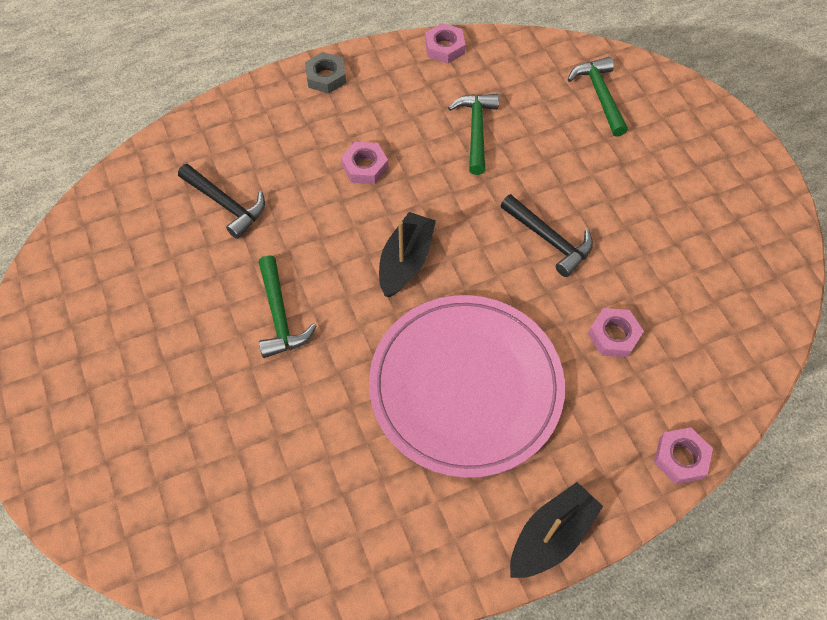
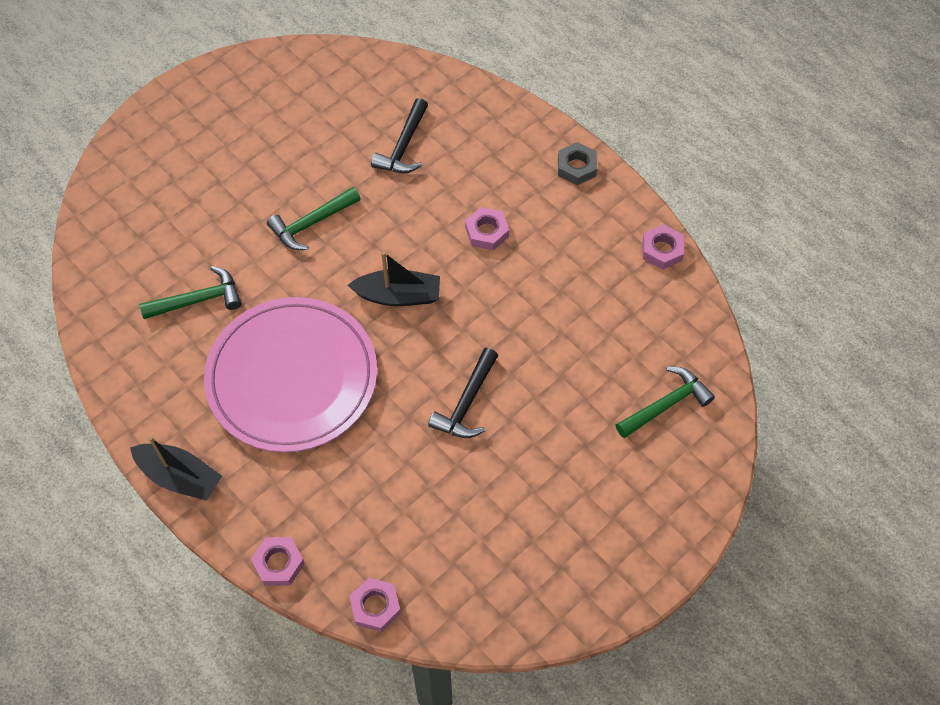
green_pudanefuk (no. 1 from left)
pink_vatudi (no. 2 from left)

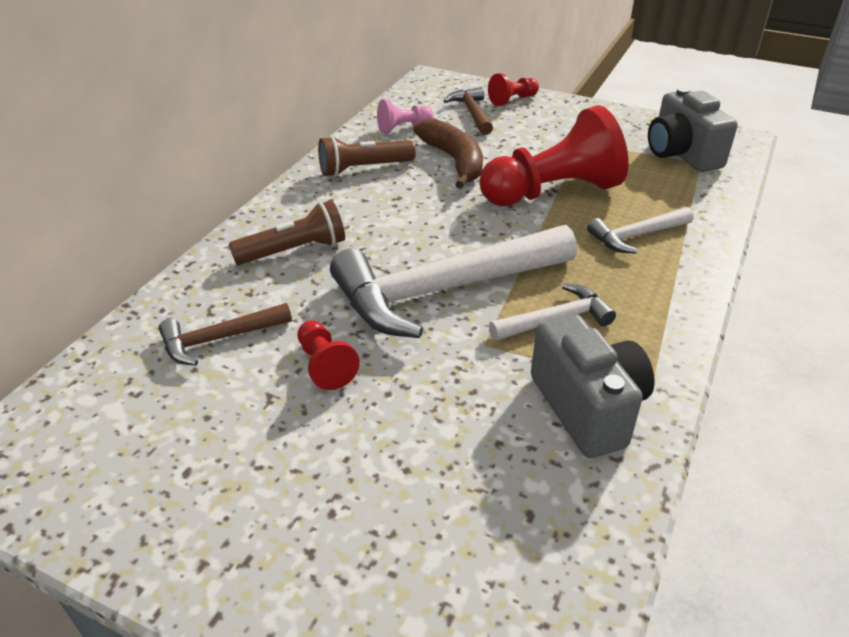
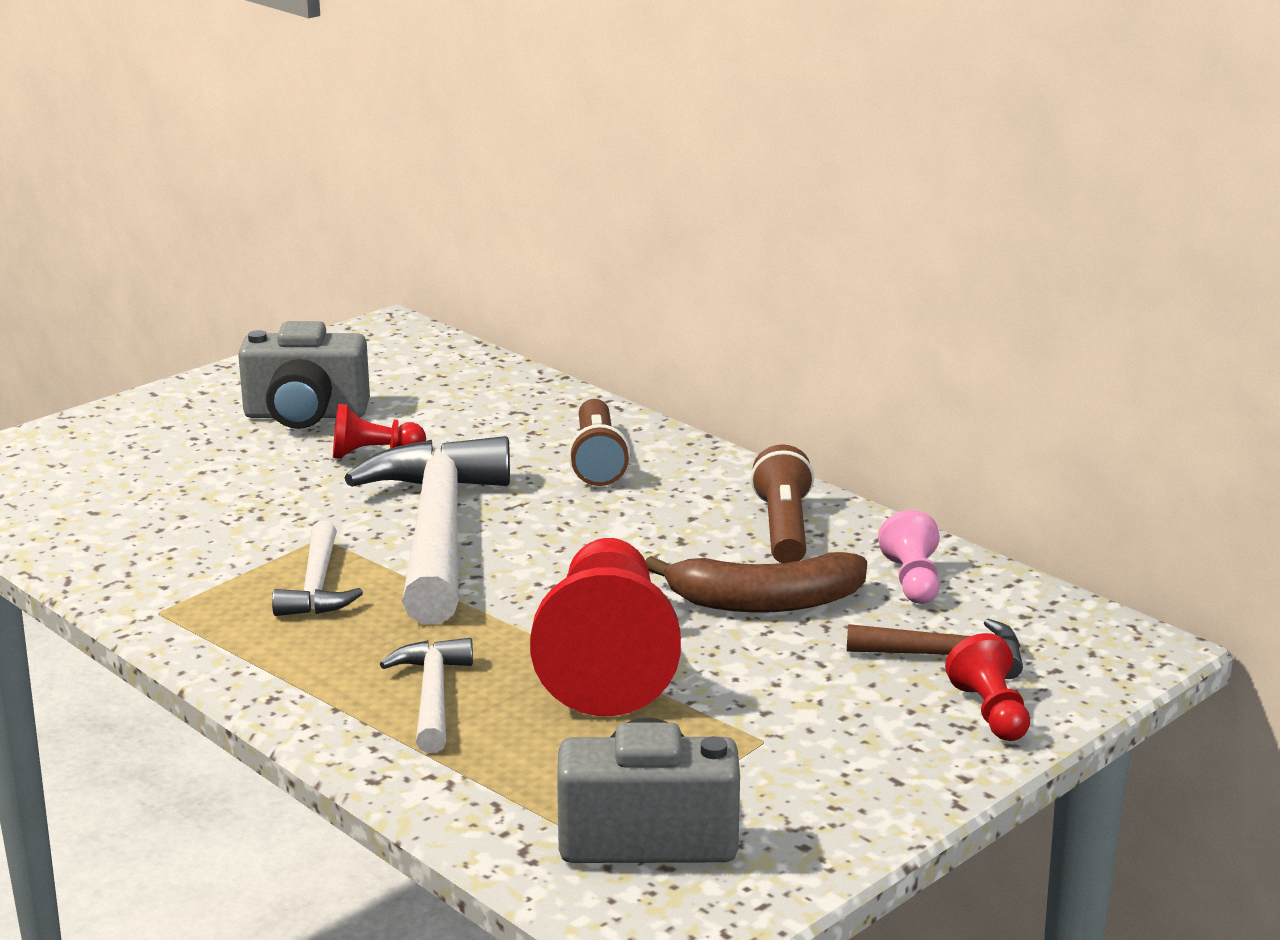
brown_pudanefuk (no. 1 from left in the first image)
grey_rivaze (no. 1 from left)

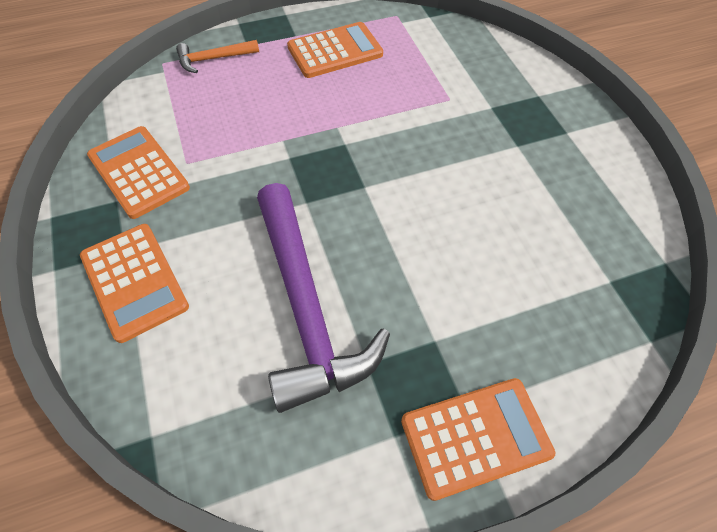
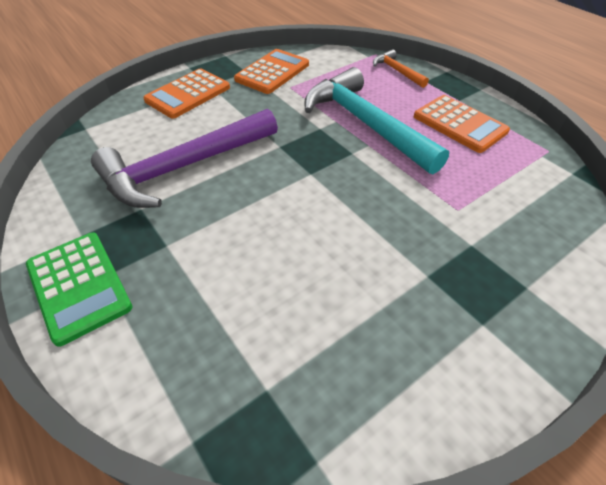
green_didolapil
turquoise_pudanefuk

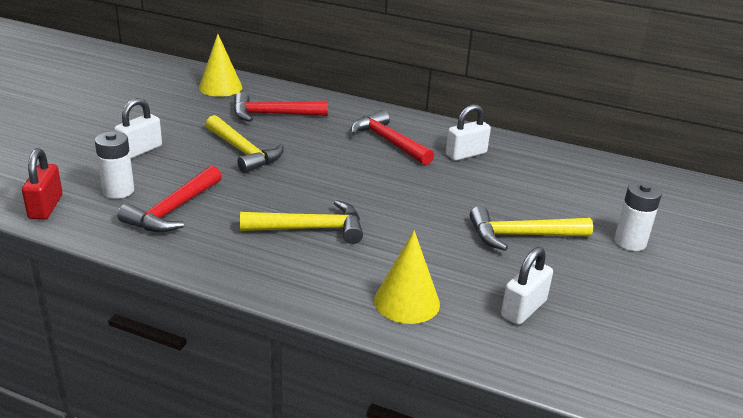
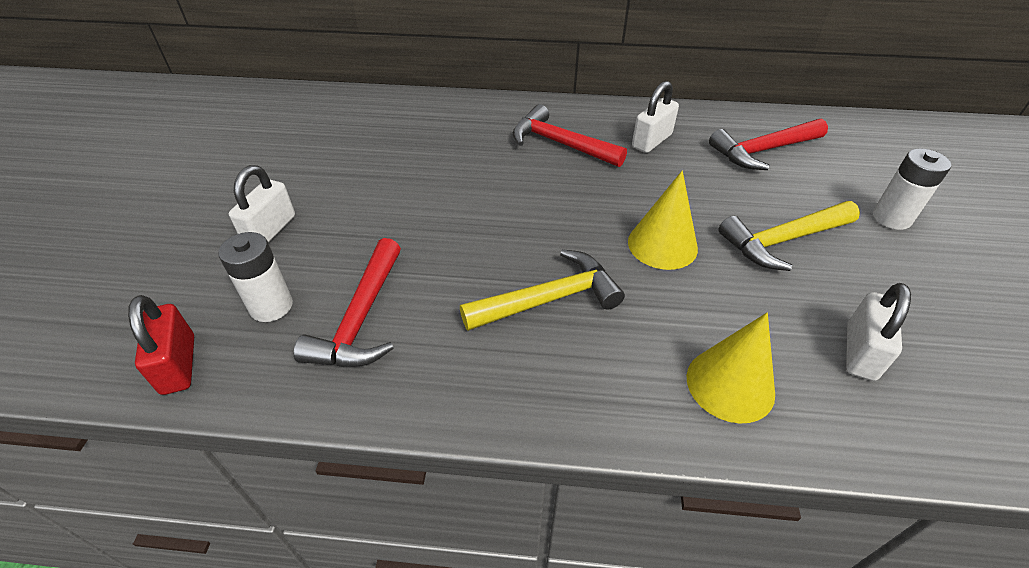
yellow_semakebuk (no. 1 from left)
red_pudanefuk (no. 3 from left)
yellow_pudanefuk (no. 1 from left in the first image)

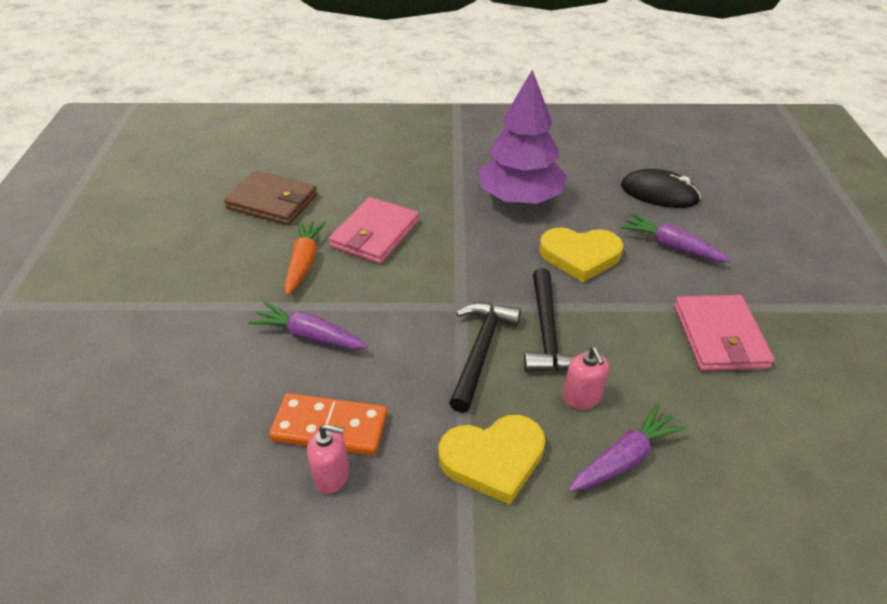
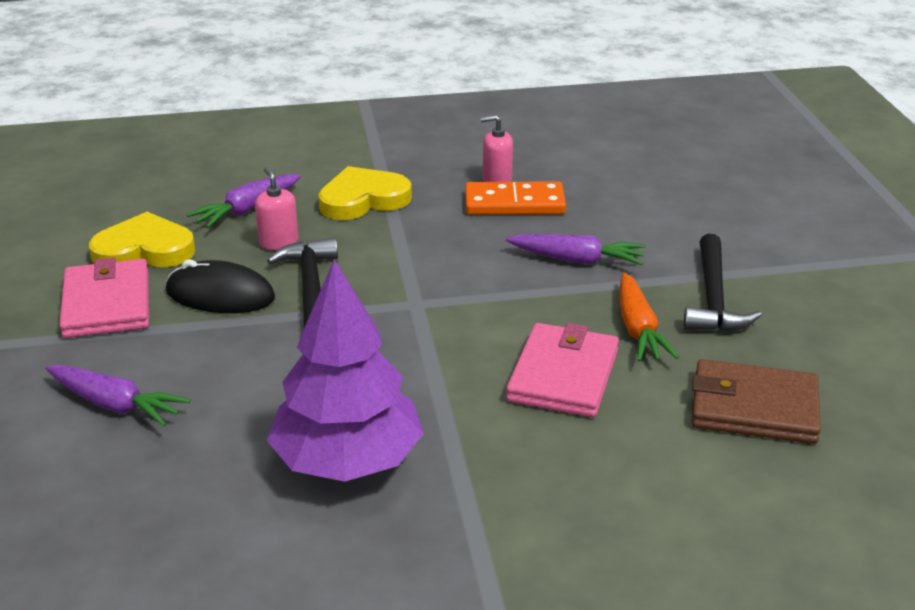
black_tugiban
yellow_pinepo (no. 1 from left)
black_pudanefuk (no. 2 from left)

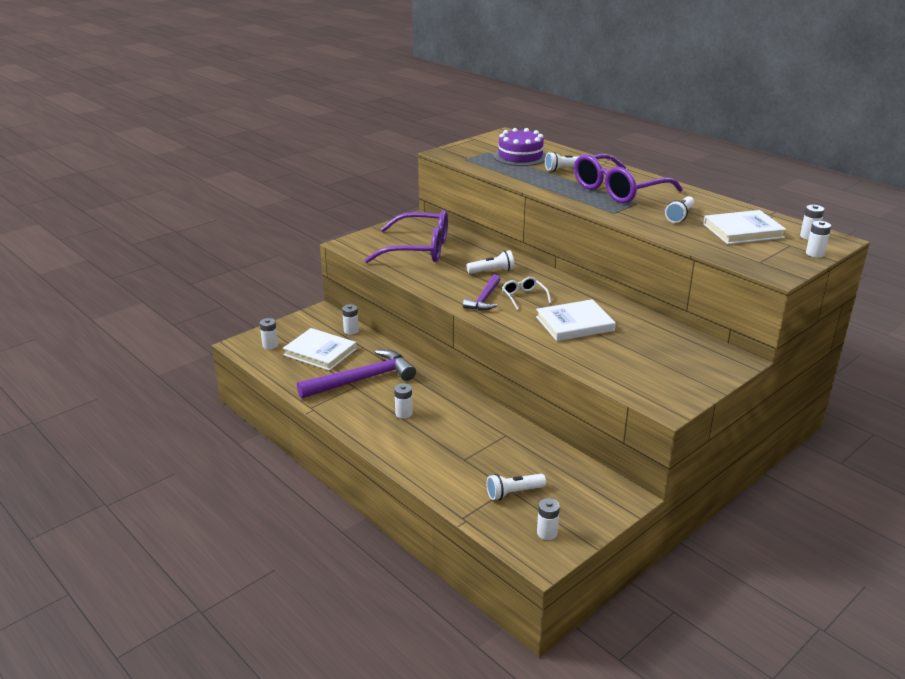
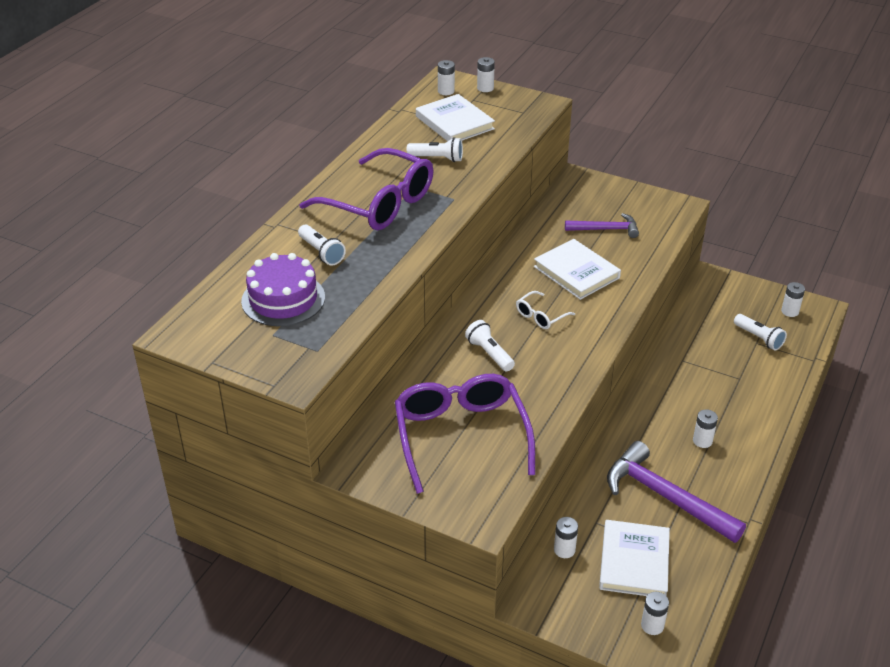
purple_pudanefuk (no. 1 from left)

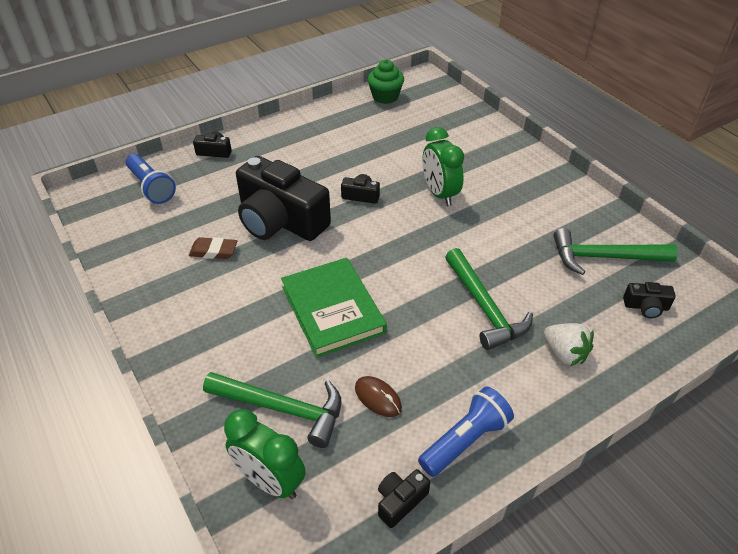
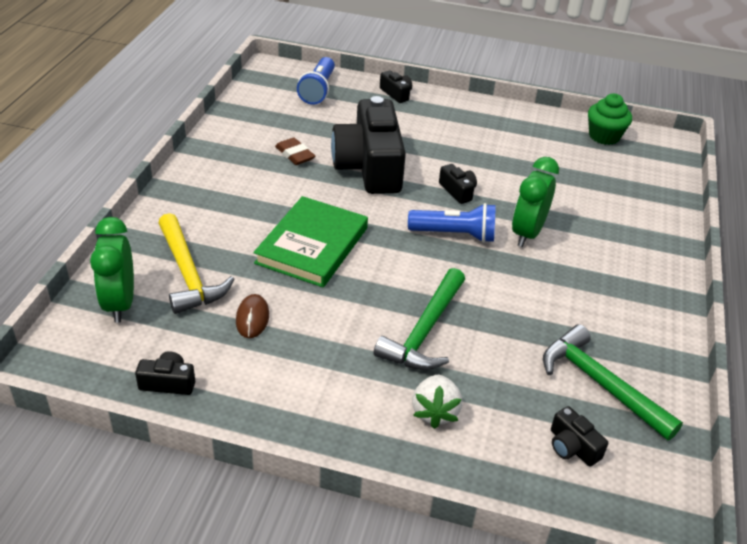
yellow_pudanefuk
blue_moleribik (no. 2 from left)

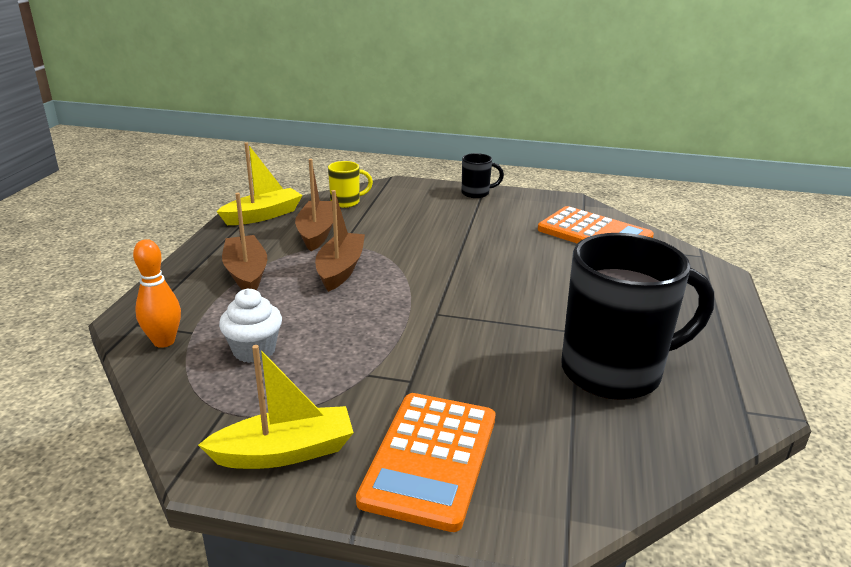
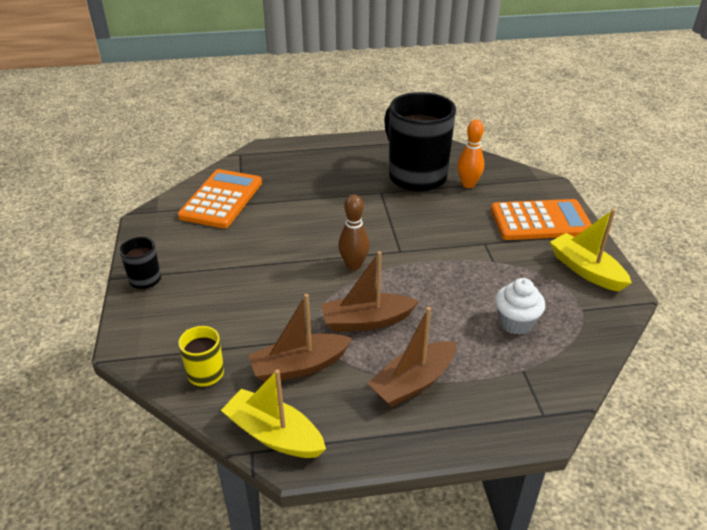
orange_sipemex
brown_sipemex

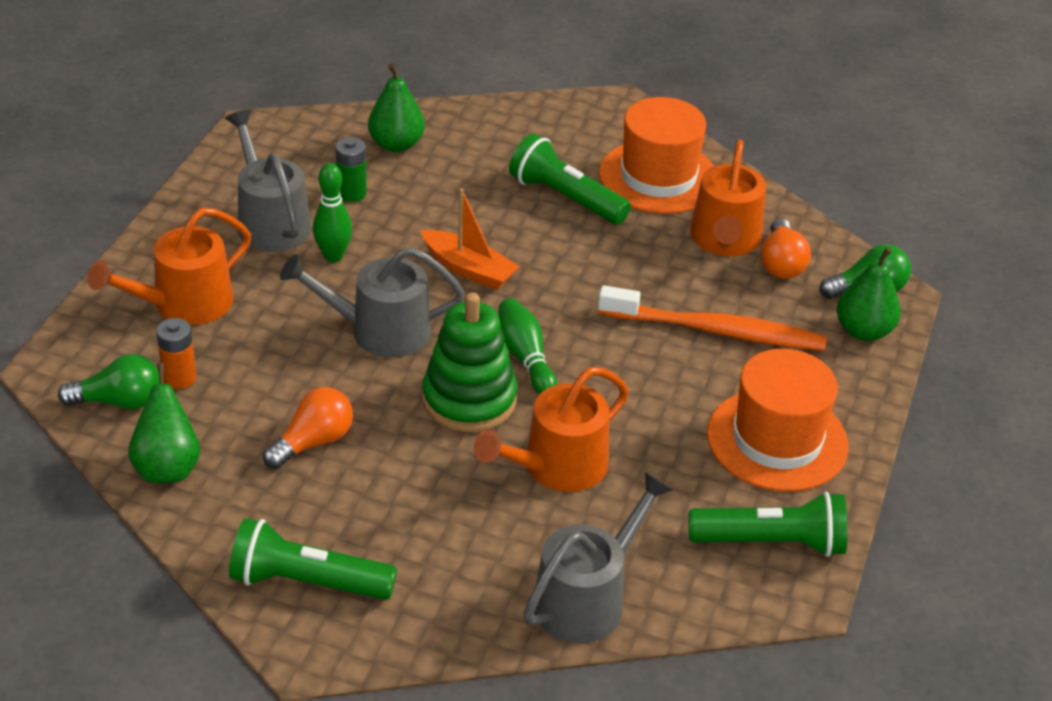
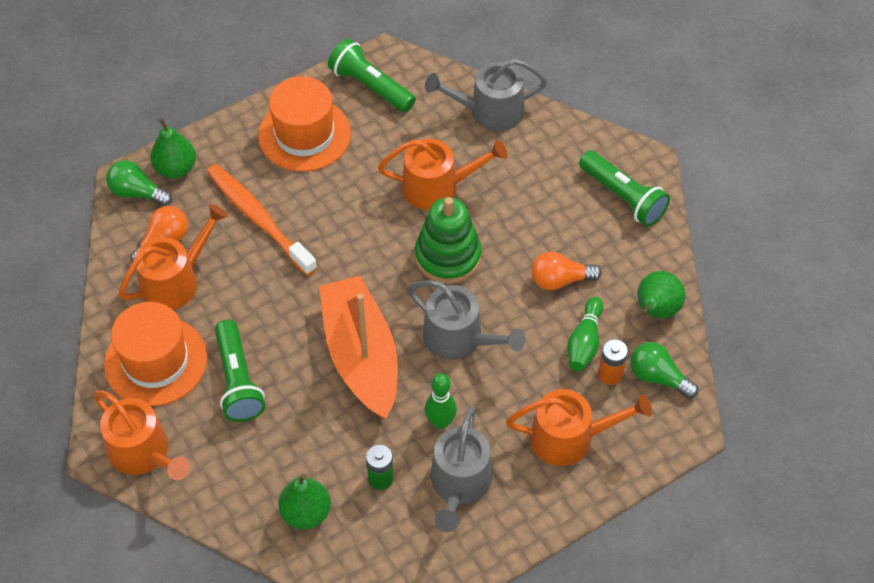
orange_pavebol
green_sipemex (no. 2 from left)
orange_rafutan (no. 1 from left)

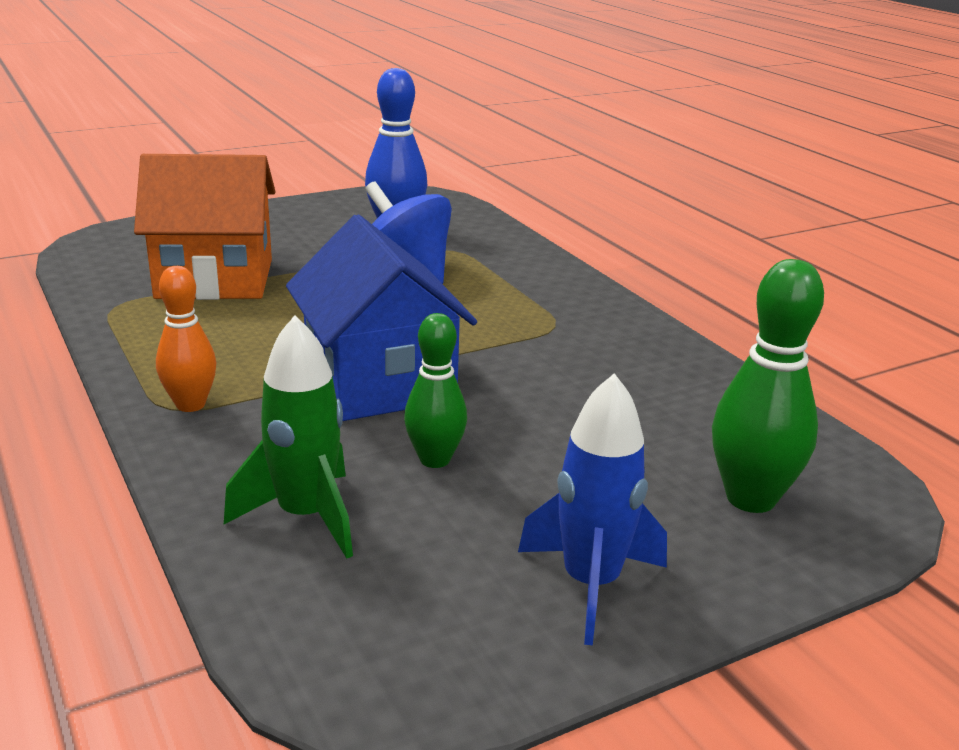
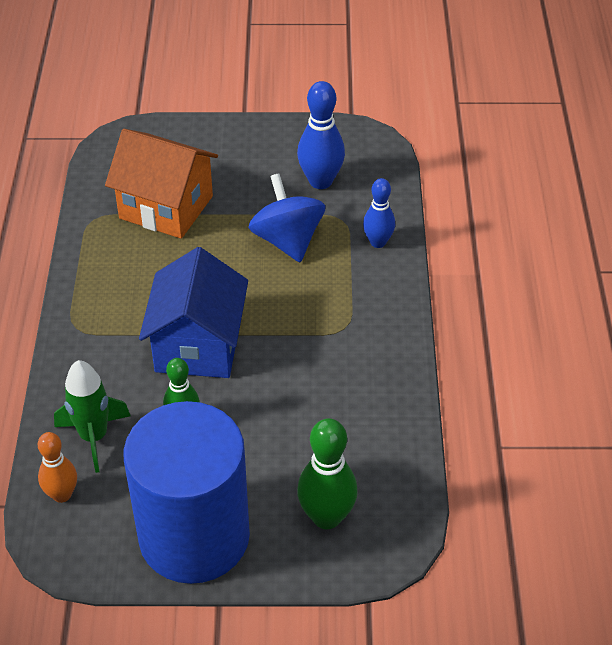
orange_sipemex
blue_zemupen
blue_sipemex (no. 2 from left)

